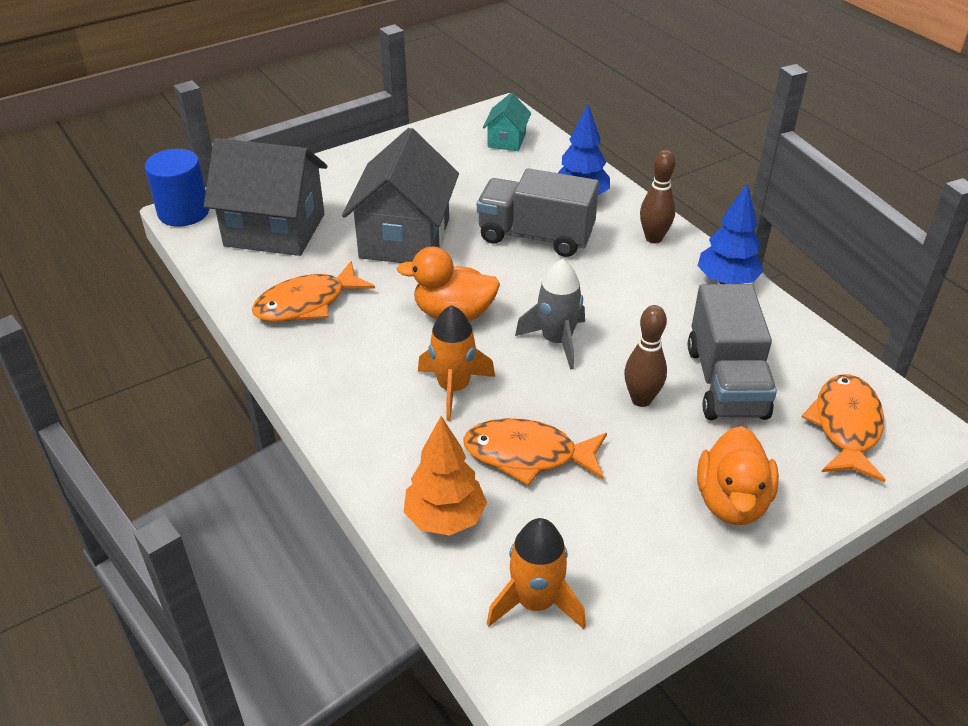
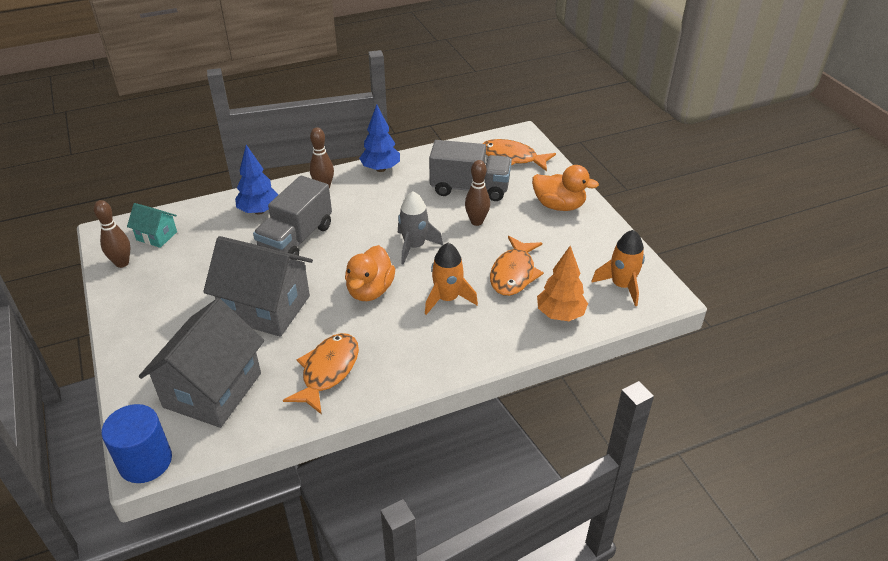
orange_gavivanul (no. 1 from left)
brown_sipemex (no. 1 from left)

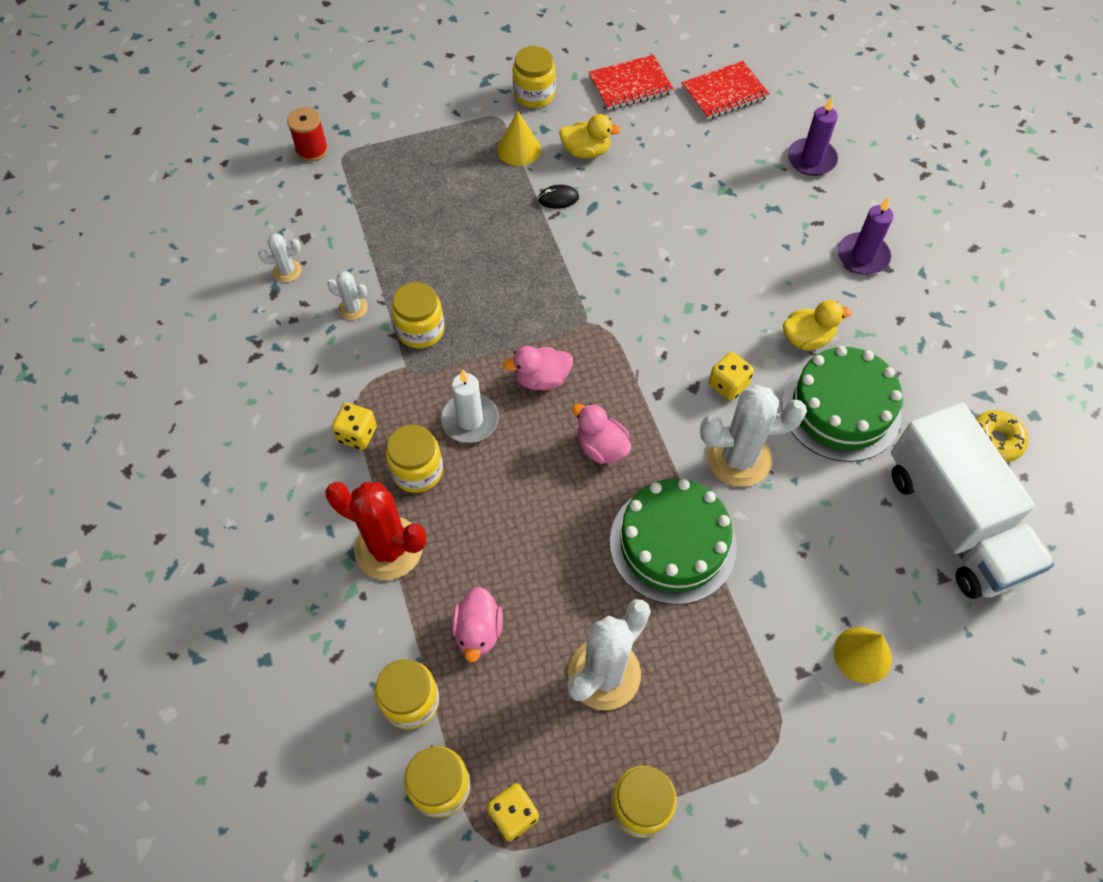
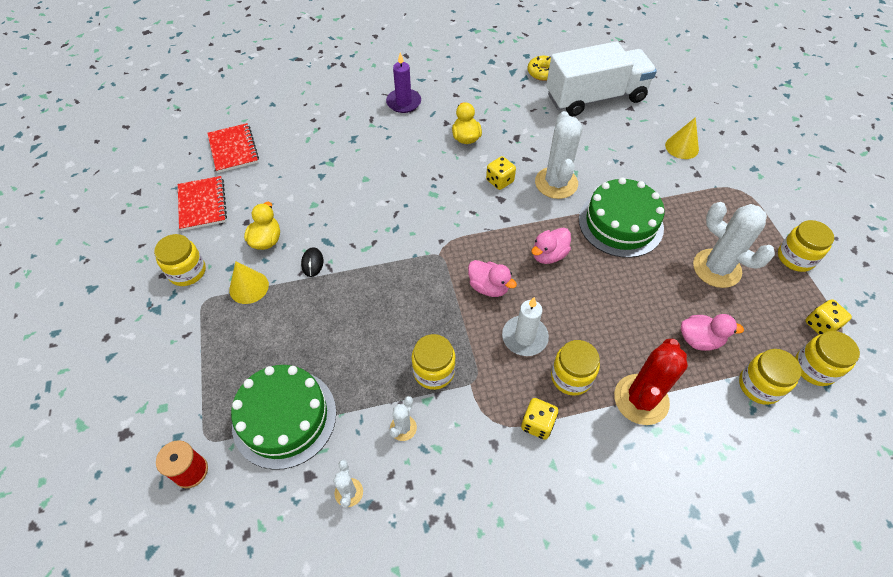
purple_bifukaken (no. 1 from left in the first image)
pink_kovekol (no. 1 from left)
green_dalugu (no. 1 from left)

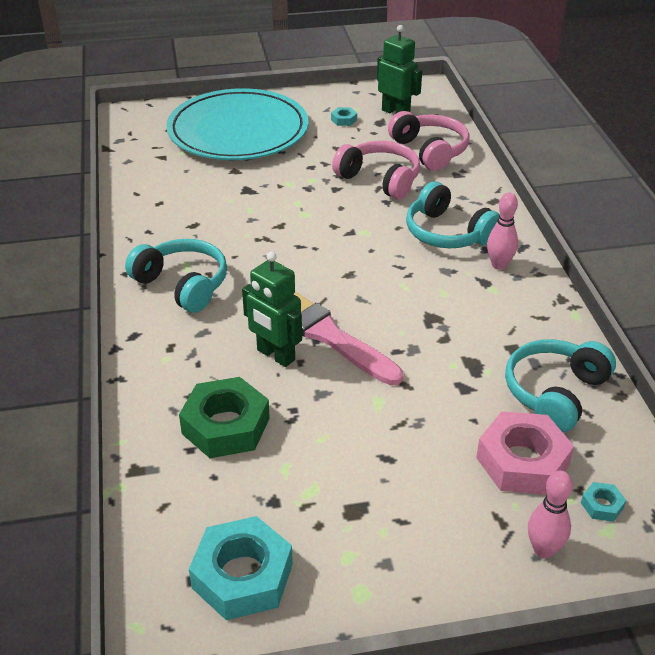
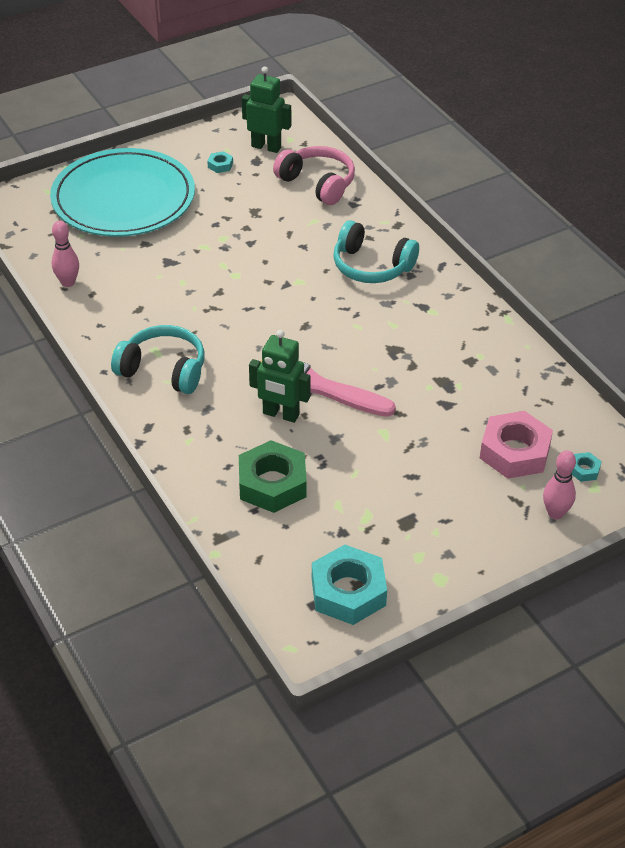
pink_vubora (no. 1 from left in the first image)
pink_sipemex (no. 1 from left)
turquoise_vubora (no. 3 from left in the first image)

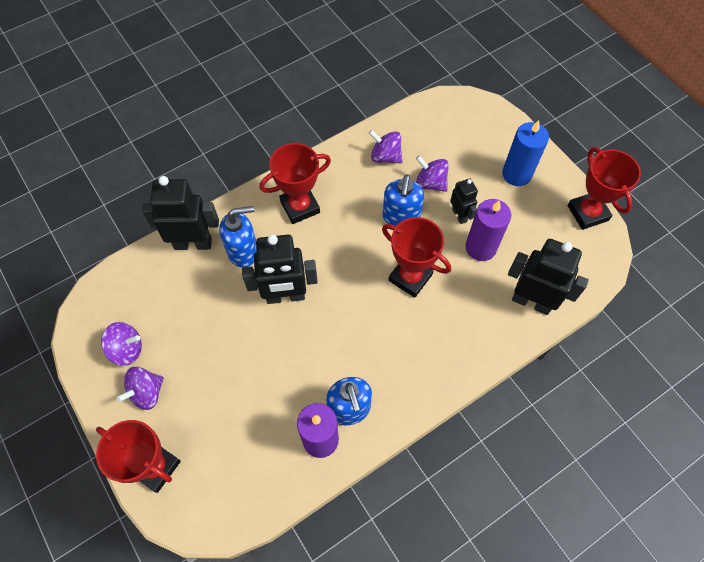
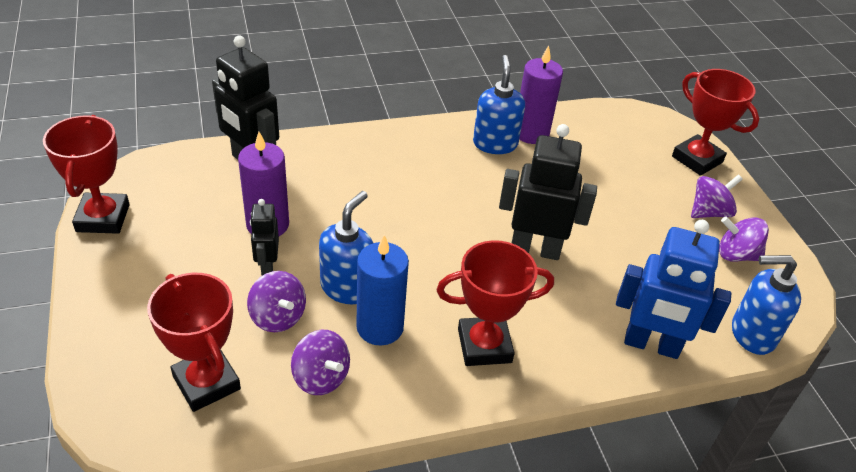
blue_bifukaken
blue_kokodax
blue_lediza (no. 3 from left)
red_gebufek (no. 2 from left)

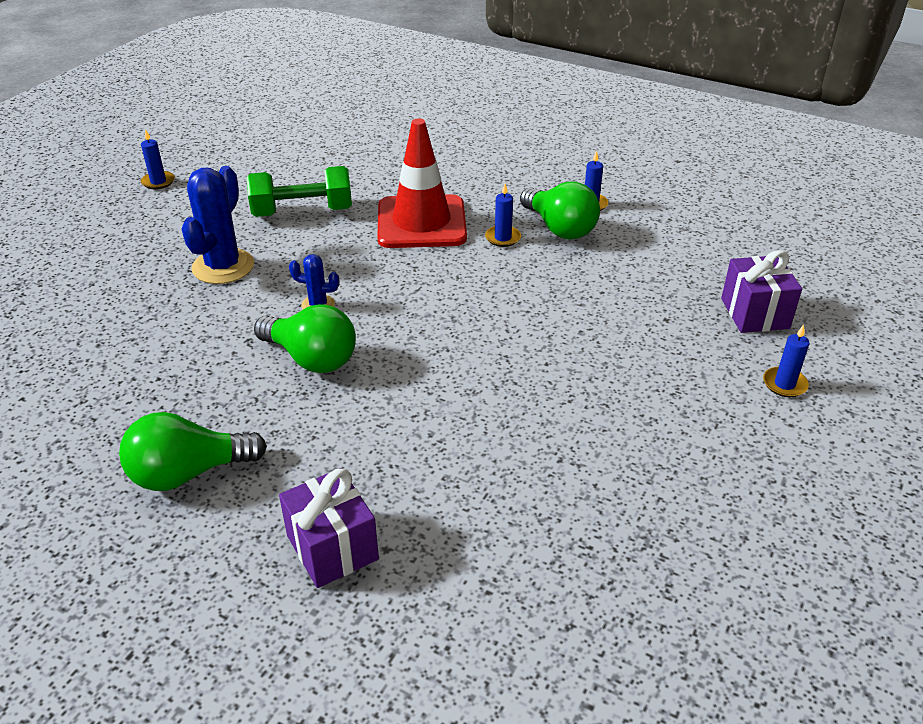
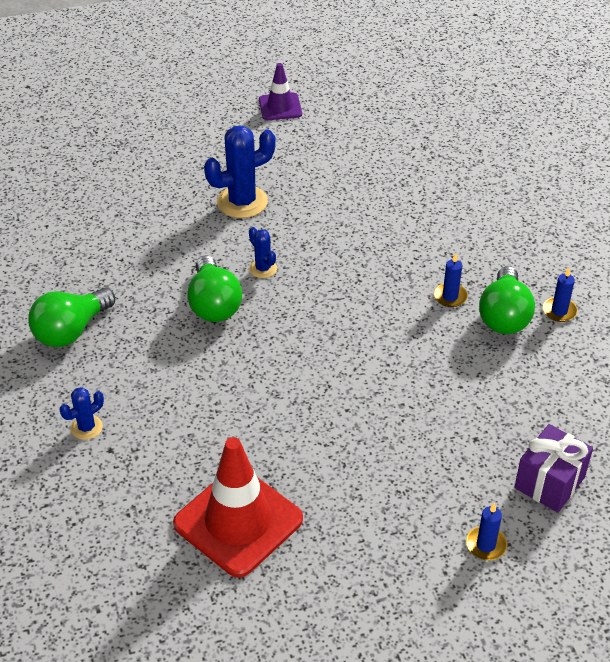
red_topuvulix
purple_topuvulix
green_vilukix
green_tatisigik (no. 1 from left)
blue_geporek (no. 1 from left)

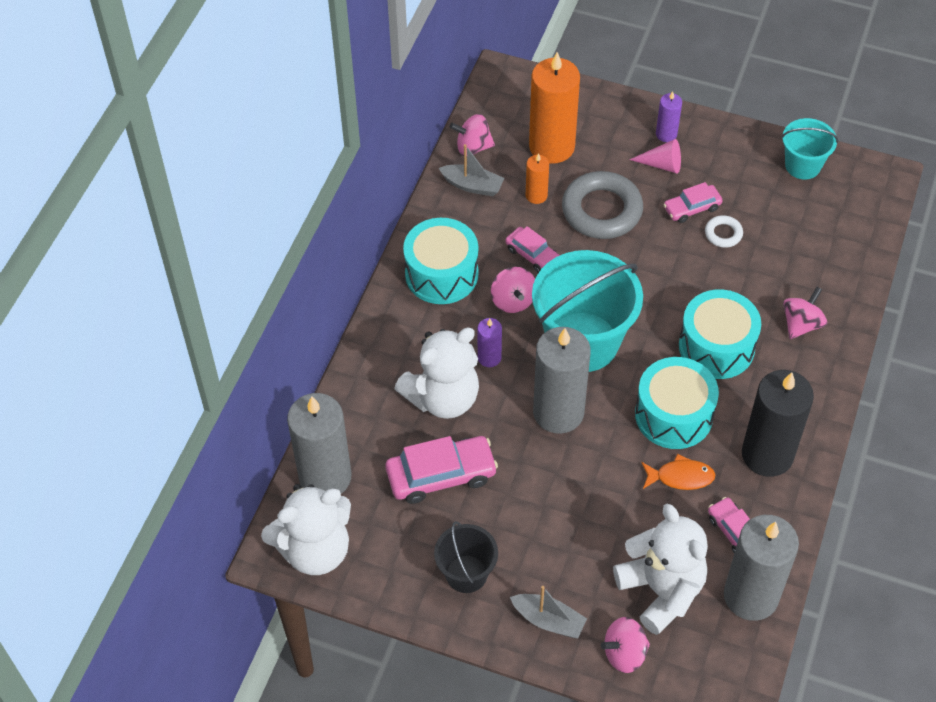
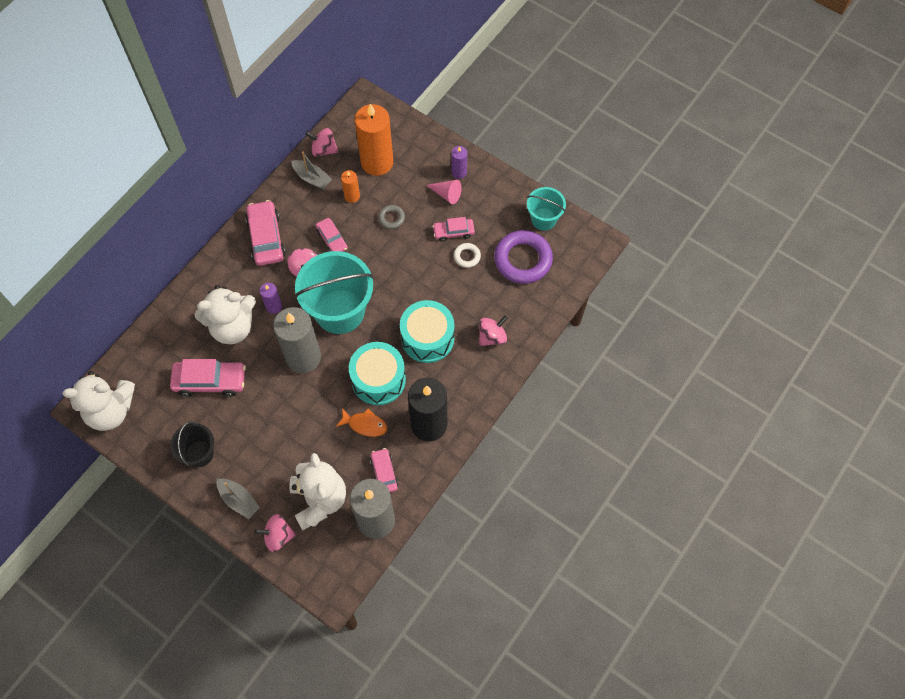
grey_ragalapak
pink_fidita (no. 2 from left)
grey_bifukaken (no. 1 from left in the first image)
purple_ragalapak

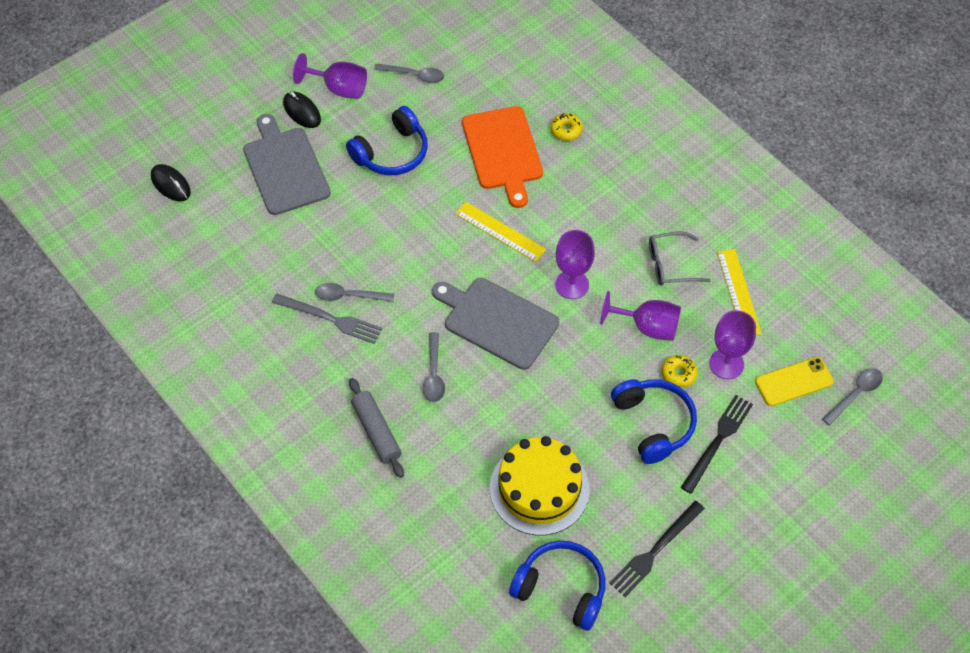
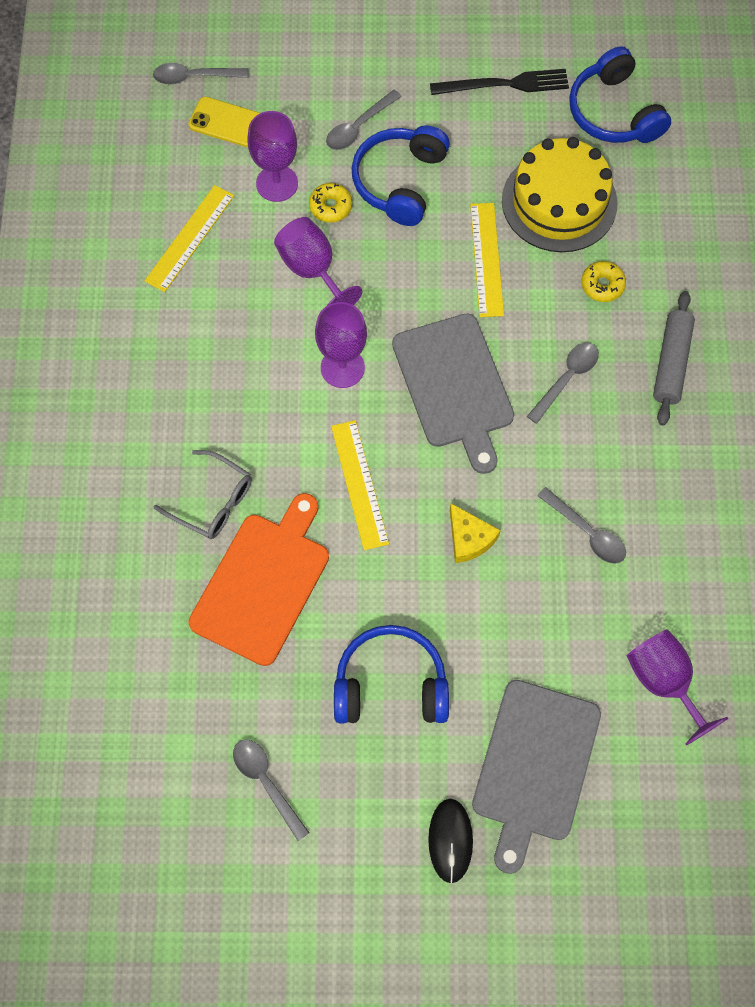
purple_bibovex (no. 4 from left)
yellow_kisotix (no. 2 from left)
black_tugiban (no. 1 from left in the first image)
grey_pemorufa
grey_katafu
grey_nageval (no. 3 from left)
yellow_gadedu (no. 3 from left)
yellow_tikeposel

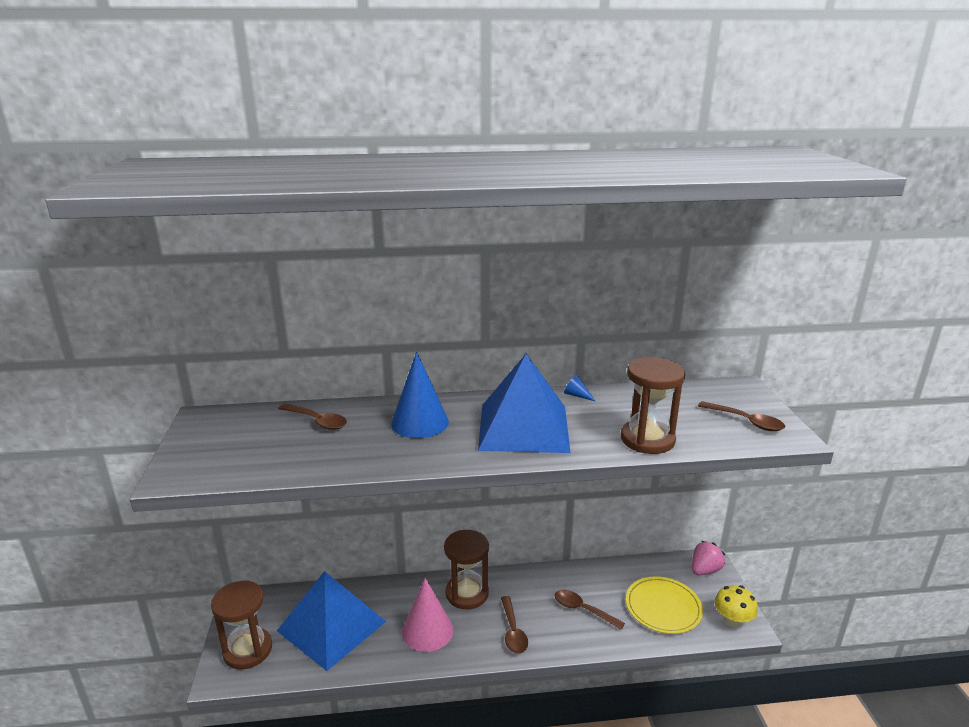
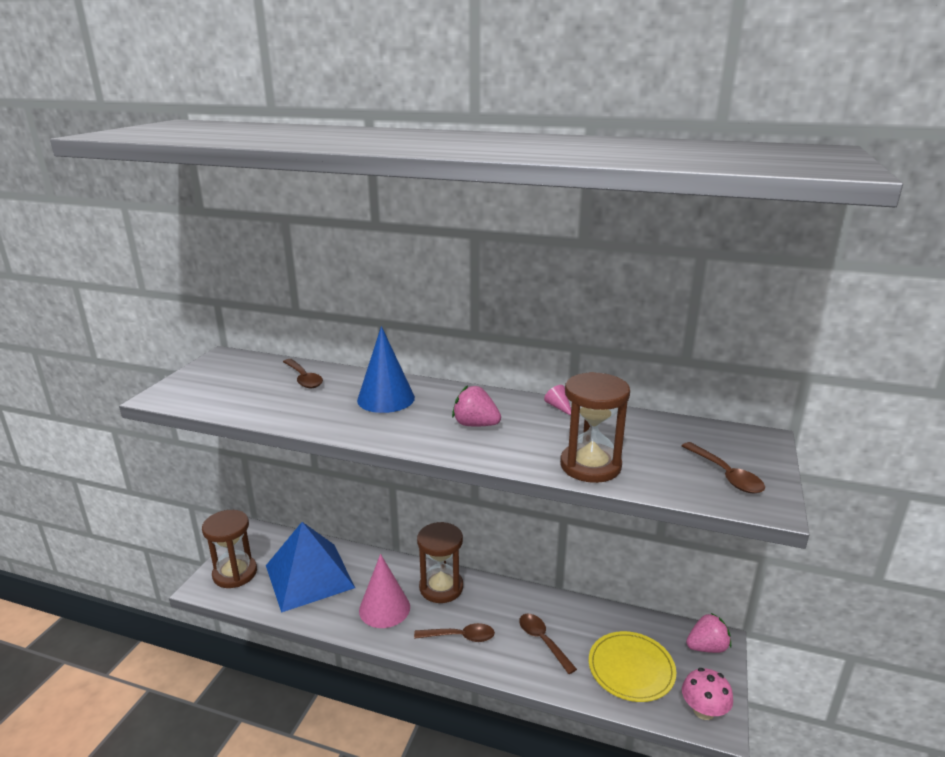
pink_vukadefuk (no. 1 from left)
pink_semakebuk (no. 2 from left)
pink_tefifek
brown_nageval (no. 2 from left)

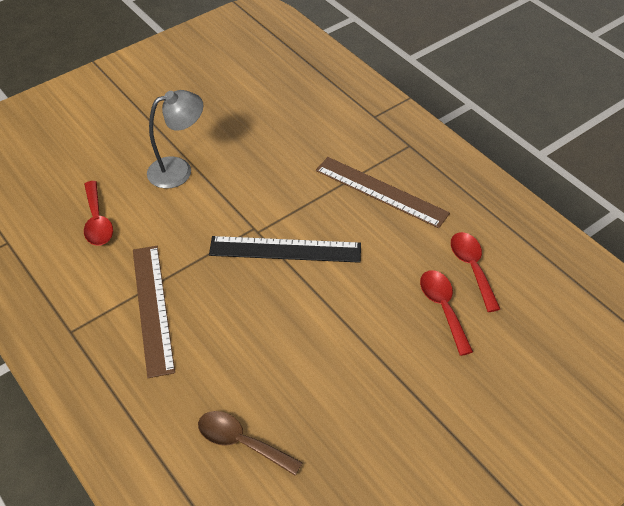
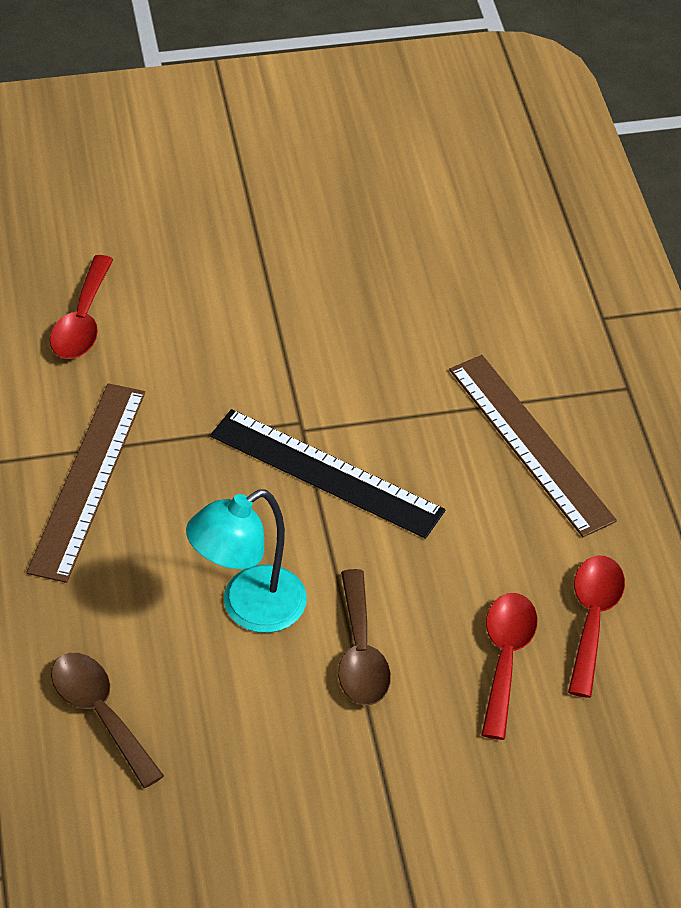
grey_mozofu
turquoise_mozofu
brown_nageval (no. 2 from left)

